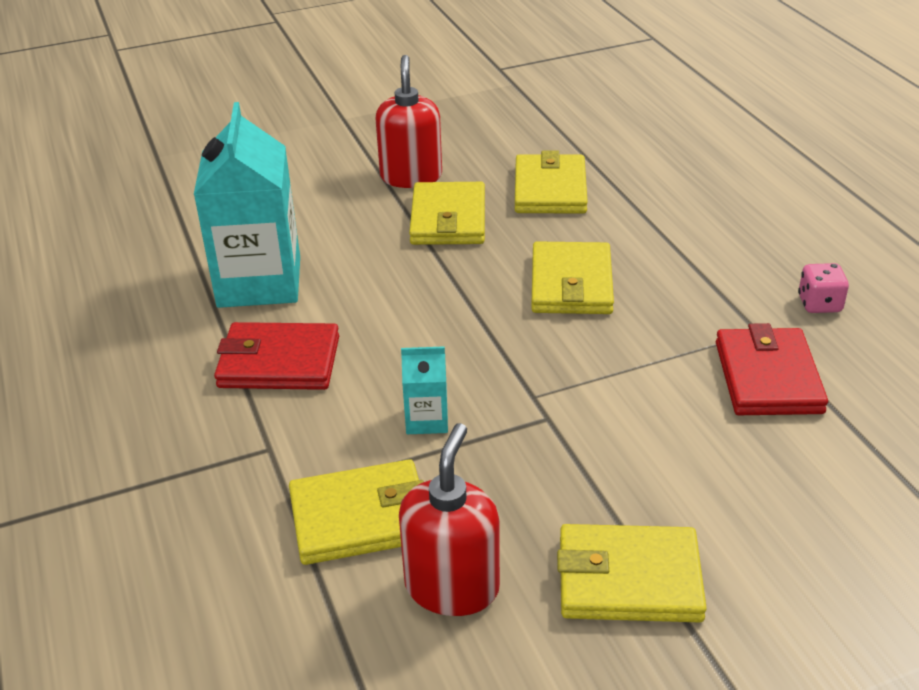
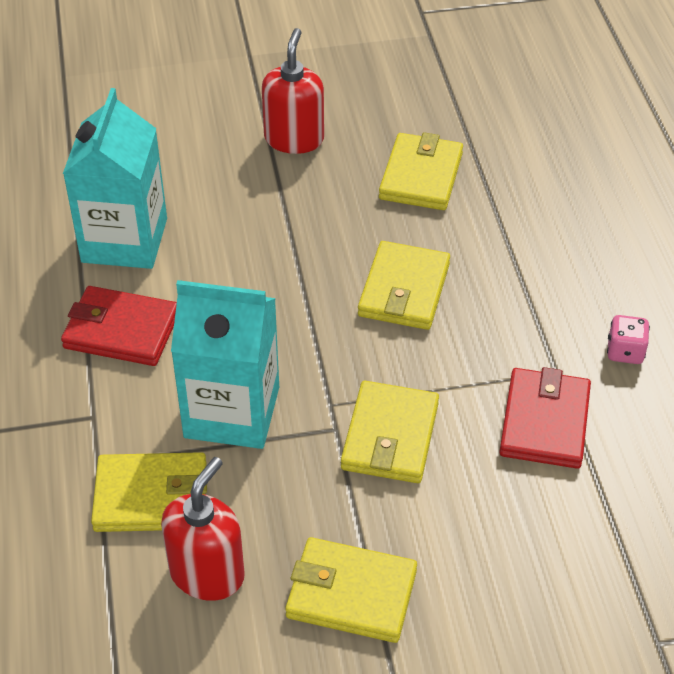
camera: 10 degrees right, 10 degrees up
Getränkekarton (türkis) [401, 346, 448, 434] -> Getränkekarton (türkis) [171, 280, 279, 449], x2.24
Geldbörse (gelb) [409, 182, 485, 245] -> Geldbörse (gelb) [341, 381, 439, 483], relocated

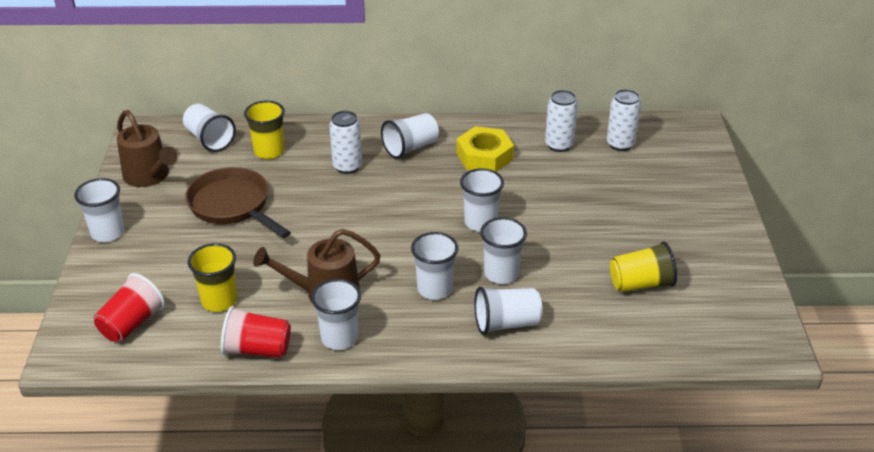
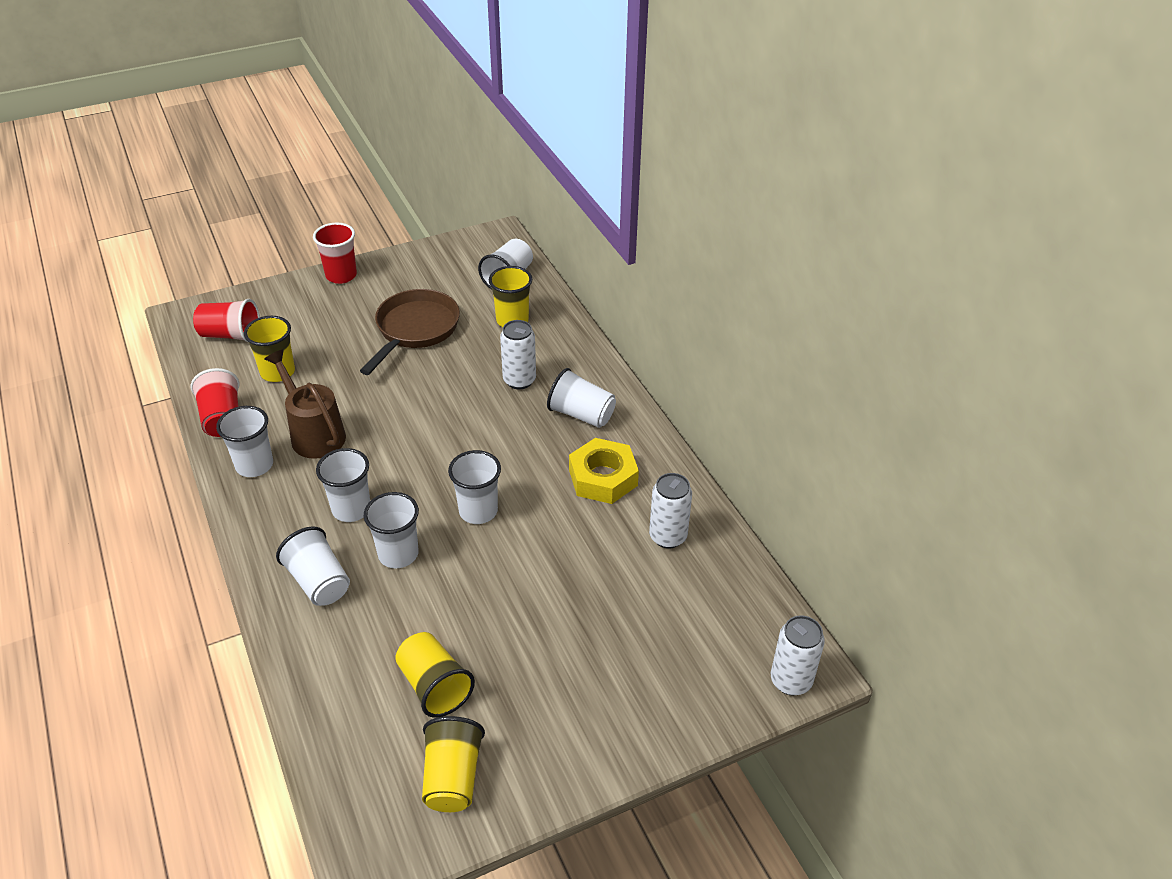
camera: 65 degrees right, 5 degrees up
Becher (weiß) [74, 178, 125, 242] -> Becher (rot) [313, 222, 357, 284]
Gießkanne (braun) [117, 110, 177, 187] -> none
Dose (weiß) [607, 89, 641, 151] -> Dose (weiß) [771, 615, 825, 696], relocated
none -> Becher (gelb) [422, 716, 485, 812]

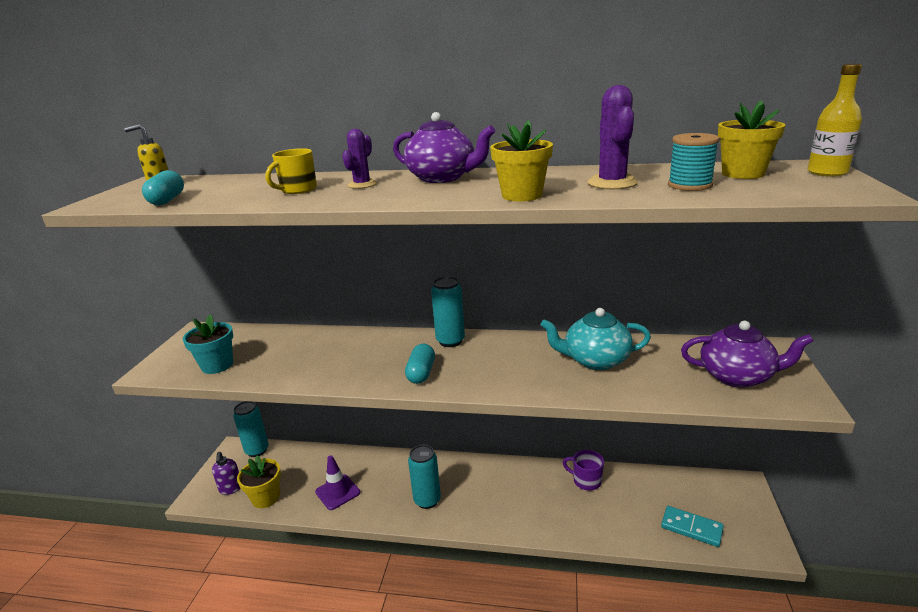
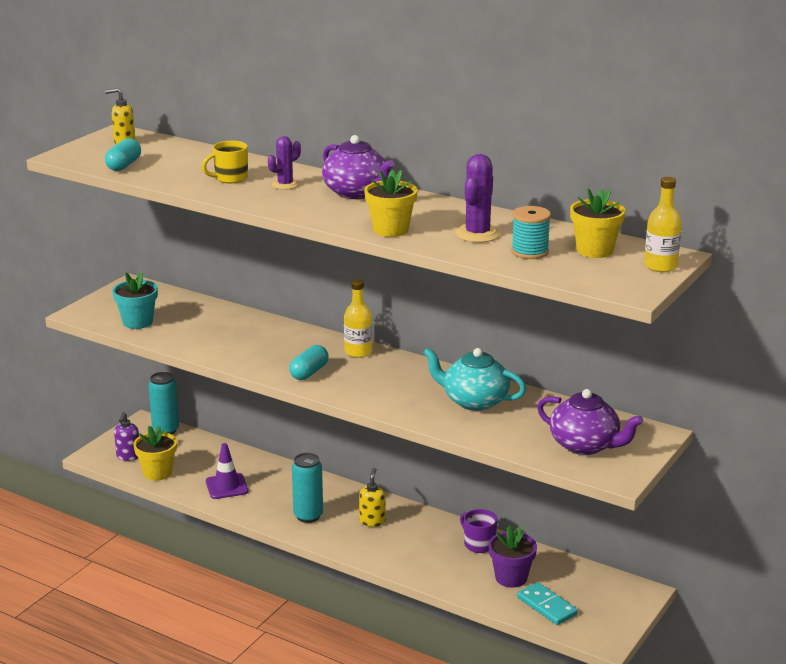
camera: 20 degrees right, 0 degrees up
Dose (türkis) [431, 276, 465, 347] -> Flasche (gelb) [344, 279, 372, 358]
none -> Seifenspender (gelb) [359, 468, 386, 527]
none -> Blumentopf (lila) [489, 526, 537, 588]

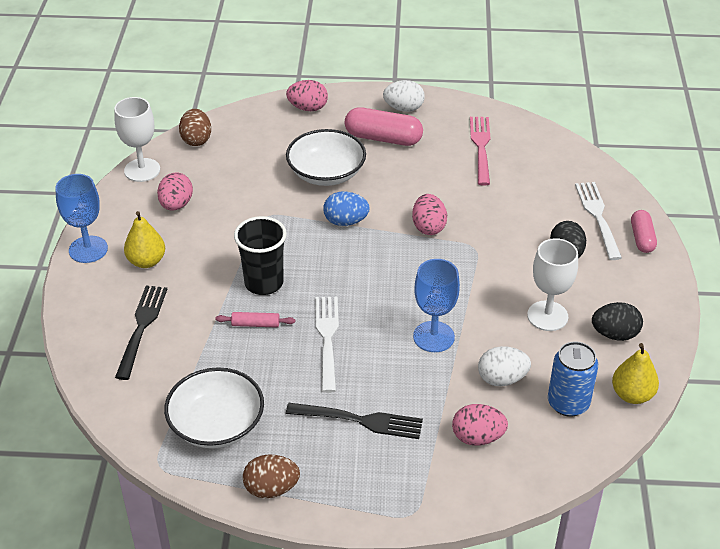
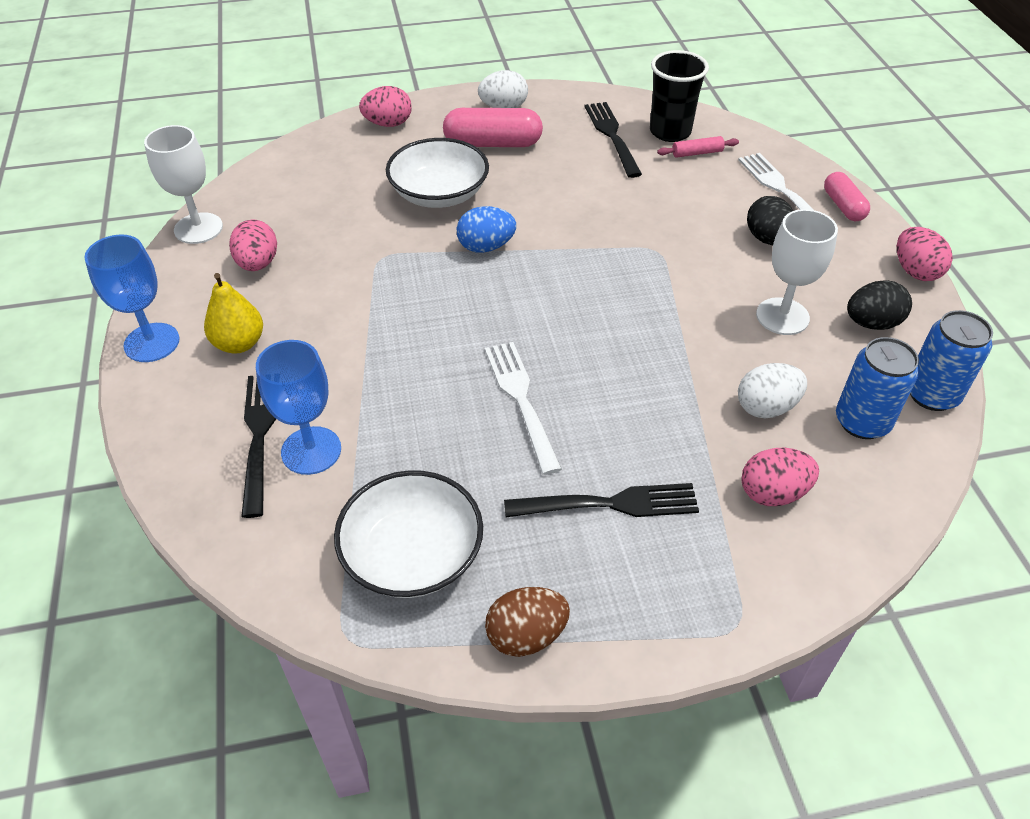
camera: 15 degrees left, 5 degrees up
Ei (braun) [179, 109, 211, 146] -> none
Nudelholz (rosa) [215, 312, 295, 328] -> Nudelholz (rosa) [657, 136, 739, 158], relocated
Becher (schwarz) [234, 216, 287, 295] -> Becher (schwarz) [650, 50, 709, 142], relocated
Ei (rosa) [412, 194, 447, 235] -> Ei (rosa) [897, 227, 953, 281], relocated
Kelch (blau) [413, 259, 460, 352] -> Kelch (blau) [256, 340, 341, 475], relocated
Gabel (rosa) [470, 117, 490, 186] -> Gabel (schwarz) [584, 102, 642, 178]
Birne (gelb) [612, 343, 659, 404] -> Dose (blau) [910, 310, 993, 411]

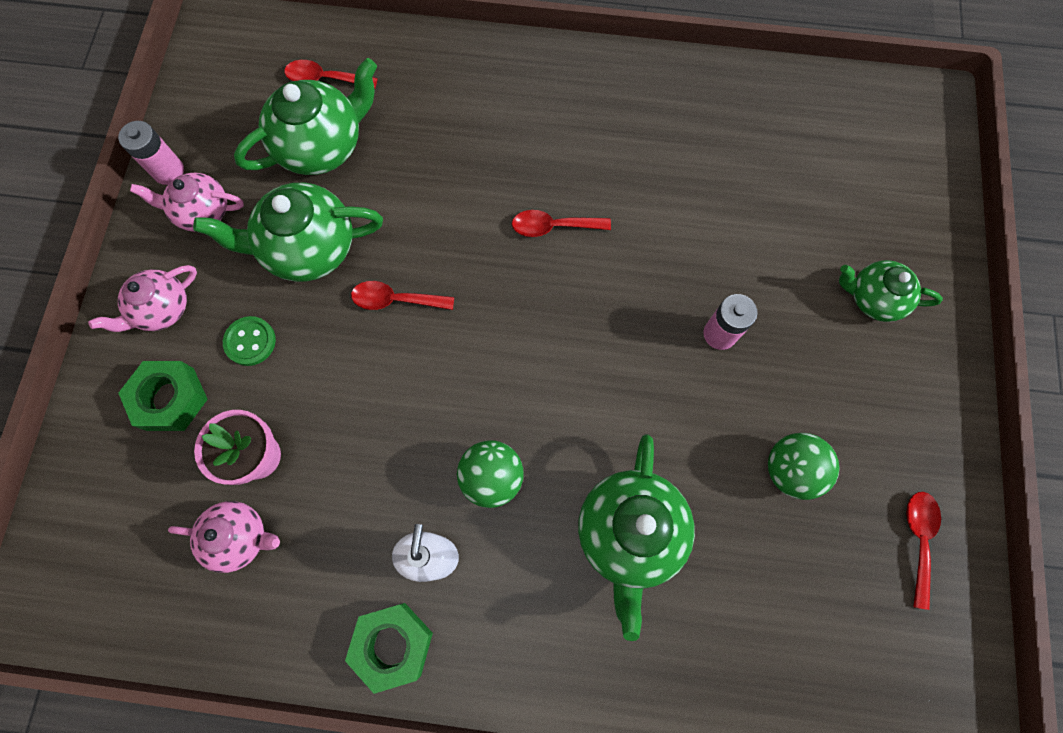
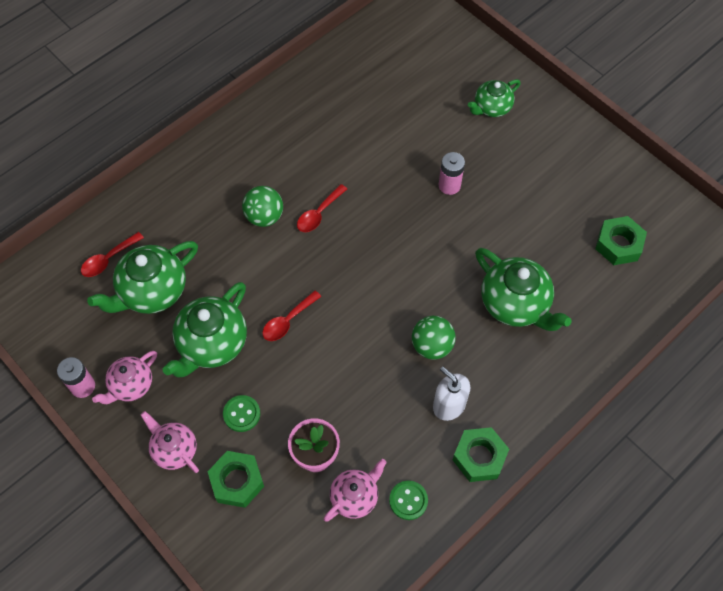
camera: 50 degrees left, 10 degrees down
Teekanne (rosa) [88, 265, 197, 332] -> Teekanne (rosa) [141, 411, 199, 473], 135 degrees clockwise
Teekanne (grün) [234, 58, 377, 175] -> Teekanne (grün) [87, 241, 198, 314], 135 degrees counterclockwise
Ball (grün) [768, 433, 839, 500] -> Ball (grün) [242, 186, 283, 227], relocated
Löffel (rot) [906, 492, 941, 610] -> none
none -> Knopf (grün) [389, 480, 428, 520]
none -> Sechskantmutter (grün) [595, 216, 647, 265]

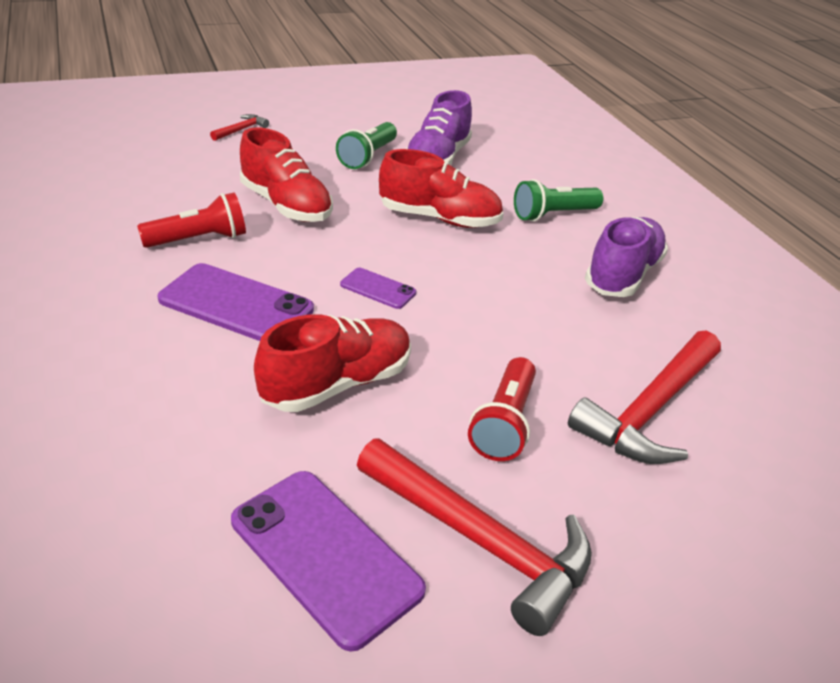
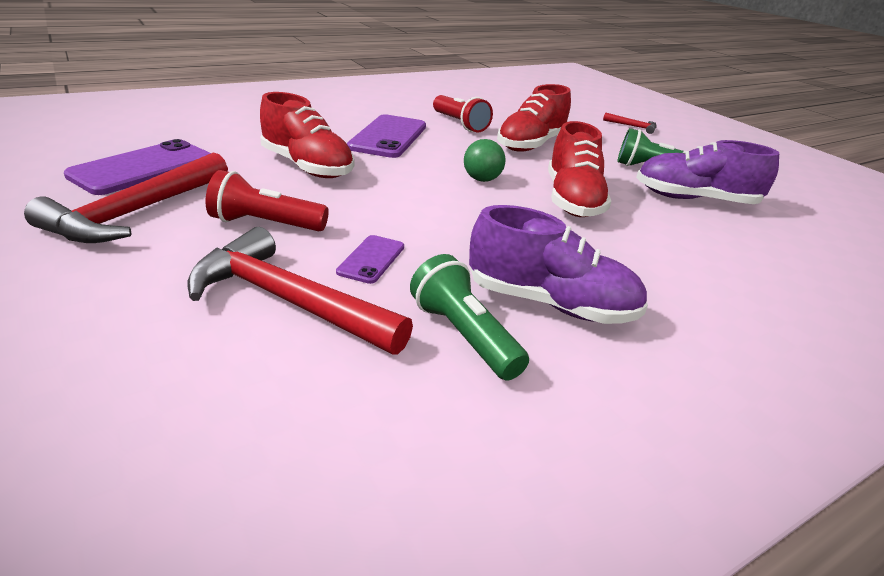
camera: 80 degrees right, 5 degrees down
Handy (lila) [340, 268, 416, 309] -> Handy (lila) [336, 235, 404, 284], relocated
Taschenlampe (grün) [514, 179, 603, 222] -> Taschenlampe (grün) [410, 254, 529, 381], relocated
none -> Ball (grün) [464, 139, 505, 182]

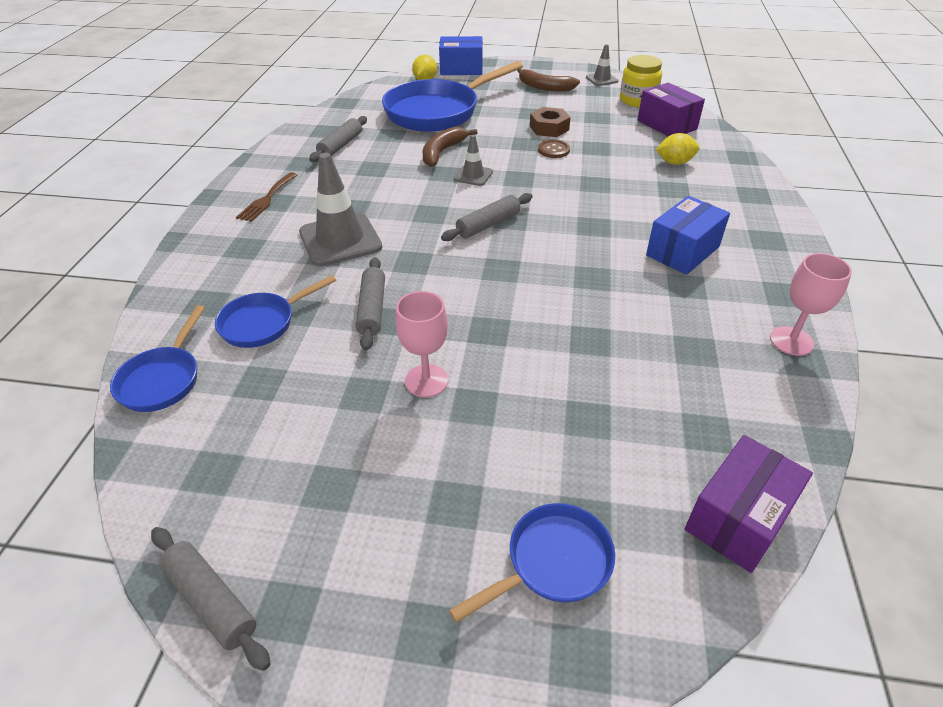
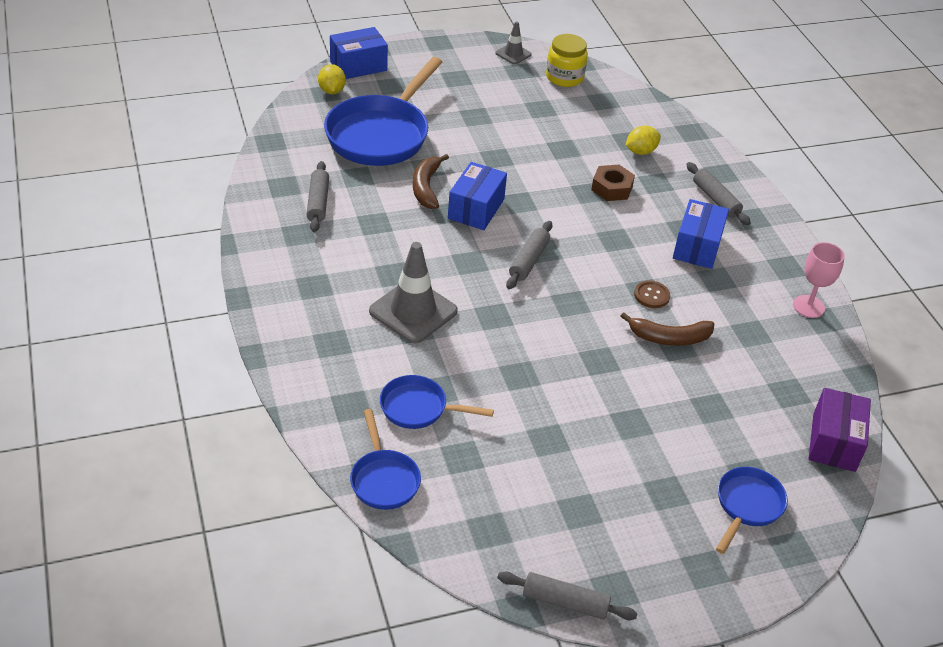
camera: 30 degrees left, 0 degrees up
Pfanne (blau) [215, 275, 336, 348] -> Pfanne (blau) [380, 375, 494, 429], 75 degrees clockwise
Gabel (braun) [236, 172, 297, 222] -> none
Nudelholz (grau) [356, 257, 385, 351] -> Nudelholz (grau) [686, 162, 751, 225], relocated
Kelch (rosa) [395, 291, 448, 397] -> none
Leitkegel (grau) [453, 135, 493, 186] -> Schachtel (blau) [448, 162, 507, 230]
Banane (braun) [517, 69, 580, 92] -> Banane (braun) [620, 312, 714, 346], relocated
Sechskantmutter (braun) [530, 107, 571, 137] -> Sechskantmutter (braun) [591, 165, 635, 201], relocated
Knopf (braun) [538, 140, 570, 158] -> Knopf (braun) [634, 281, 670, 308], relocated
Schachtel (lila) [638, 83, 705, 136] -> none

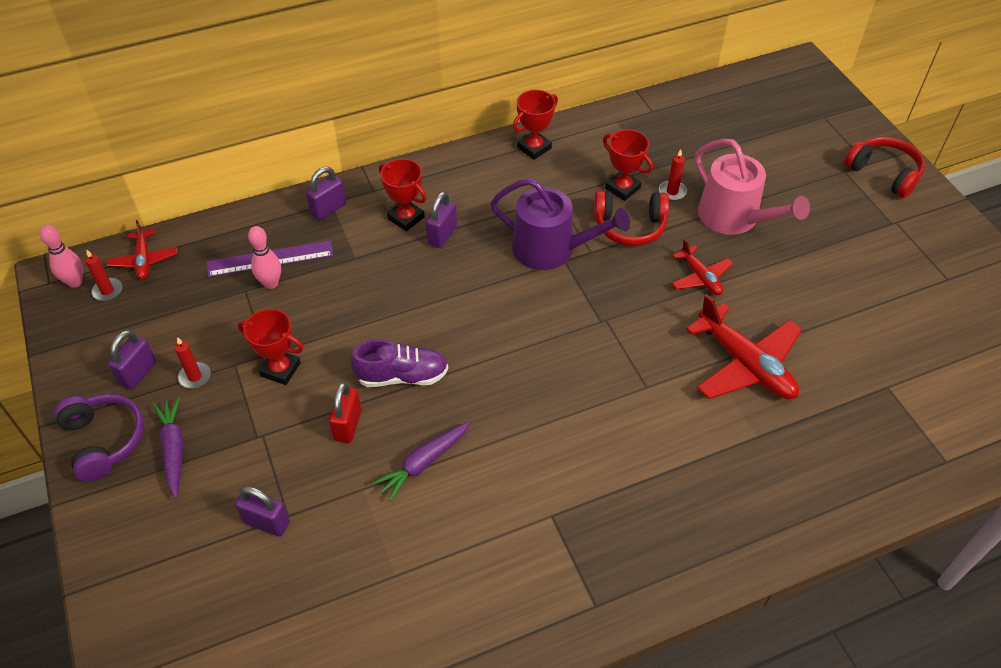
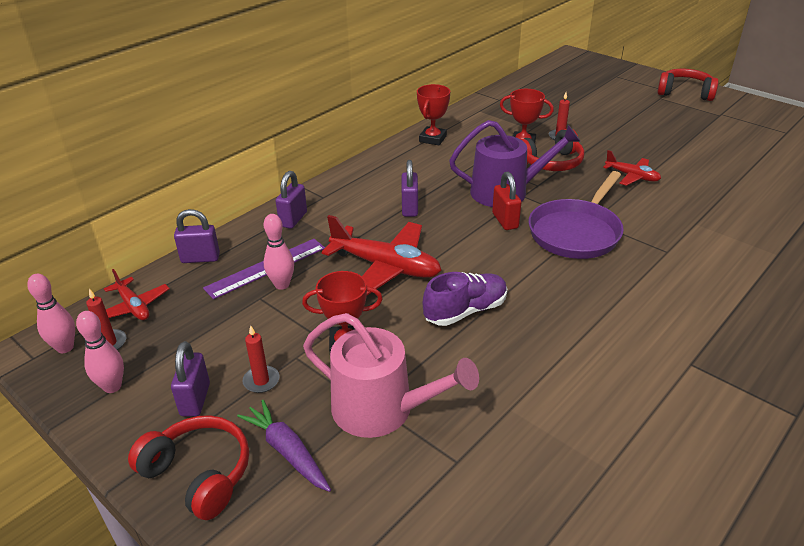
camera: 25 degrees left, 15 degrees down
Kopfhörer (lila) [54, 394, 144, 482] -> Kopfhörer (rot) [128, 415, 249, 520]
Vorhängeschloss (lila) [235, 486, 290, 537] -> Vorhängeschloss (lila) [174, 209, 220, 263], relocated
Vorhängeschloss (rot) [329, 382, 361, 443] -> Vorhängeschloss (rot) [492, 172, 521, 230], relocated
Karotte (lila) [372, 421, 470, 502] -> none
Pokal (rot) [379, 159, 427, 231] -> none
Flugzeug (rot) [686, 294, 802, 399] -> Flugzeug (rot) [321, 215, 442, 295], relocated
Gießkanne (rosa) [695, 139, 810, 235] -> Gießkanne (rosa) [303, 313, 479, 438], relocated
none -> Bowlingkegel (rosa) [76, 311, 124, 393]
none -> Pfanne (lila) [528, 171, 624, 259]

